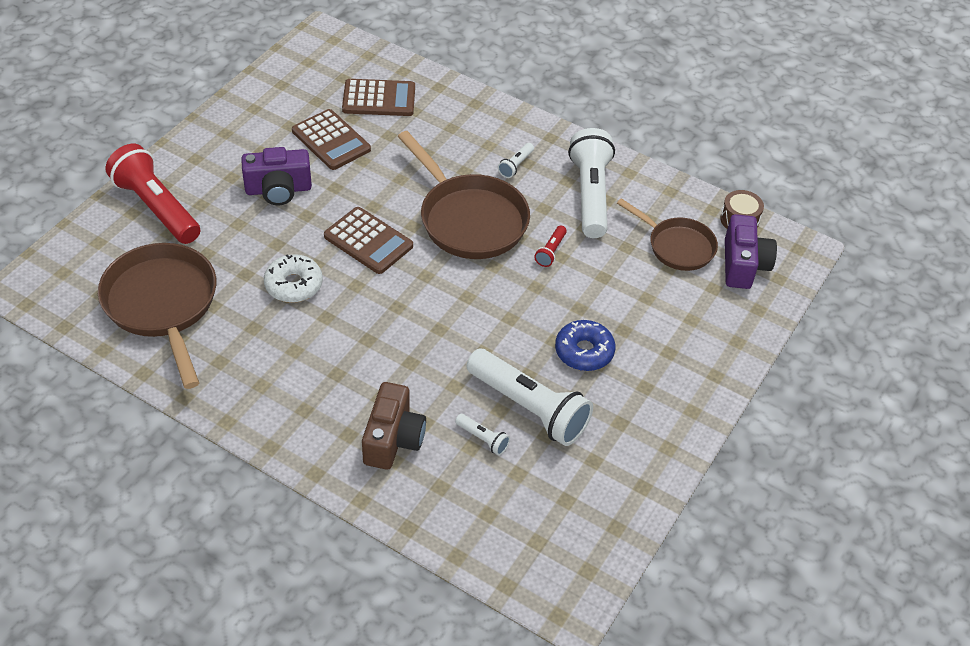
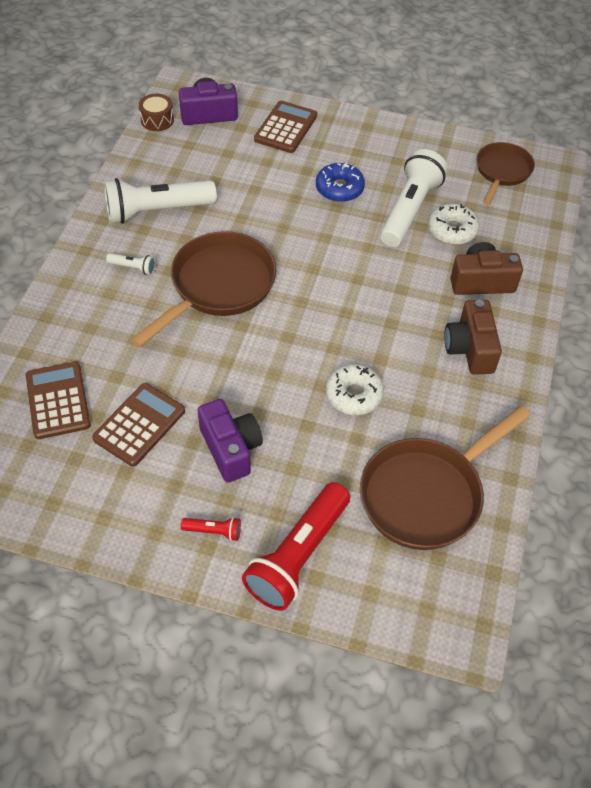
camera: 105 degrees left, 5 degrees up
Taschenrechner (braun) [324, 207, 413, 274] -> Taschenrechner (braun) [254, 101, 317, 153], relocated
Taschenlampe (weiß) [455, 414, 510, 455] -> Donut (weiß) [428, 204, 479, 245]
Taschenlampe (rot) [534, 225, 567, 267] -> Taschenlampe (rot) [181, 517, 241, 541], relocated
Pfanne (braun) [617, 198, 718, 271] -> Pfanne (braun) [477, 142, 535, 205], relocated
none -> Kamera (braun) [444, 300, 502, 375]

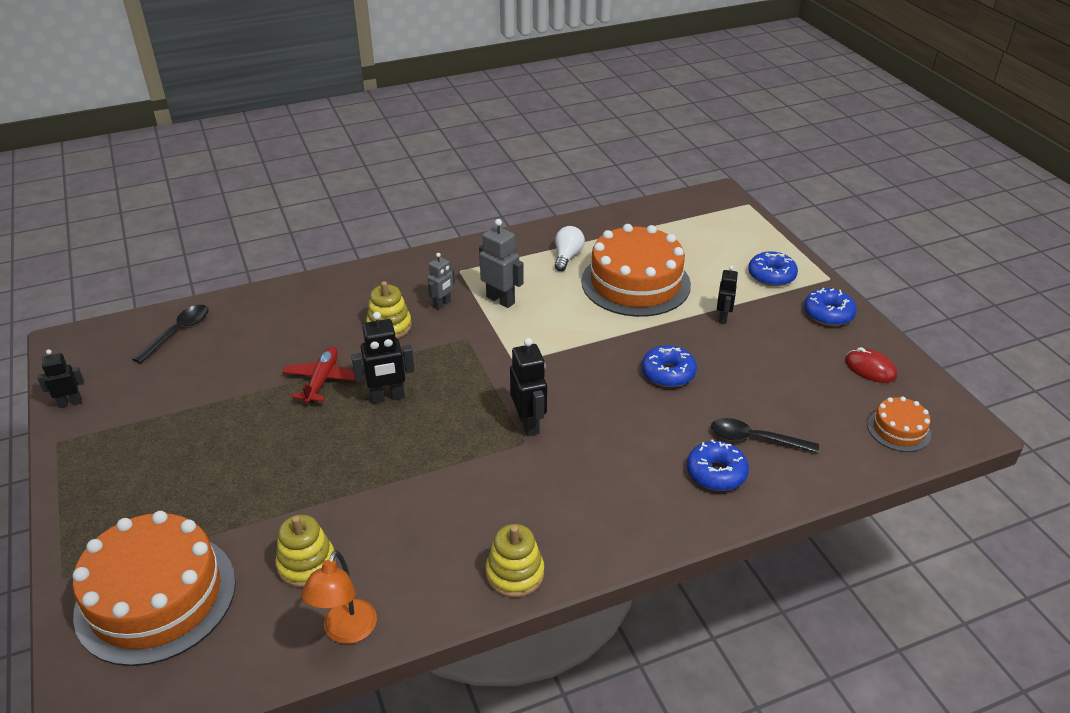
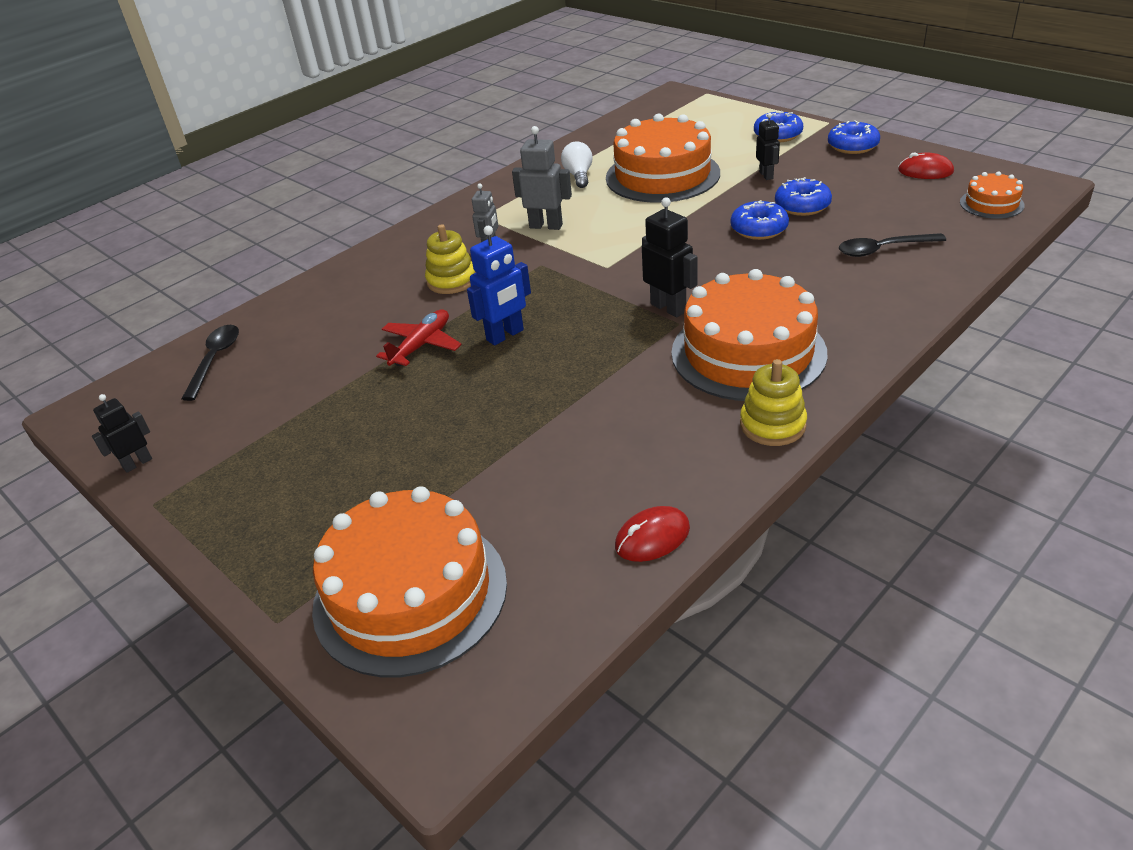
camera: 20 degrees left, 0 degrees up
Stapelspielzeug (gelb) [275, 515, 336, 588] -> none
Flugzeug (rot) [282, 347, 355, 404] -> Flugzeug (rot) [376, 309, 462, 366], 45 degrees clockwise
Lampe (orange) [301, 550, 377, 644] -> Computermaus (rot) [615, 506, 690, 562]
Roboter (schwarz) [351, 312, 415, 404] -> Roboter (blau) [467, 226, 531, 346]
Donut (blau) [687, 440, 749, 491] -> Donut (blau) [775, 177, 832, 216], relocated
none -> Kuchen (orange) [671, 269, 828, 401]

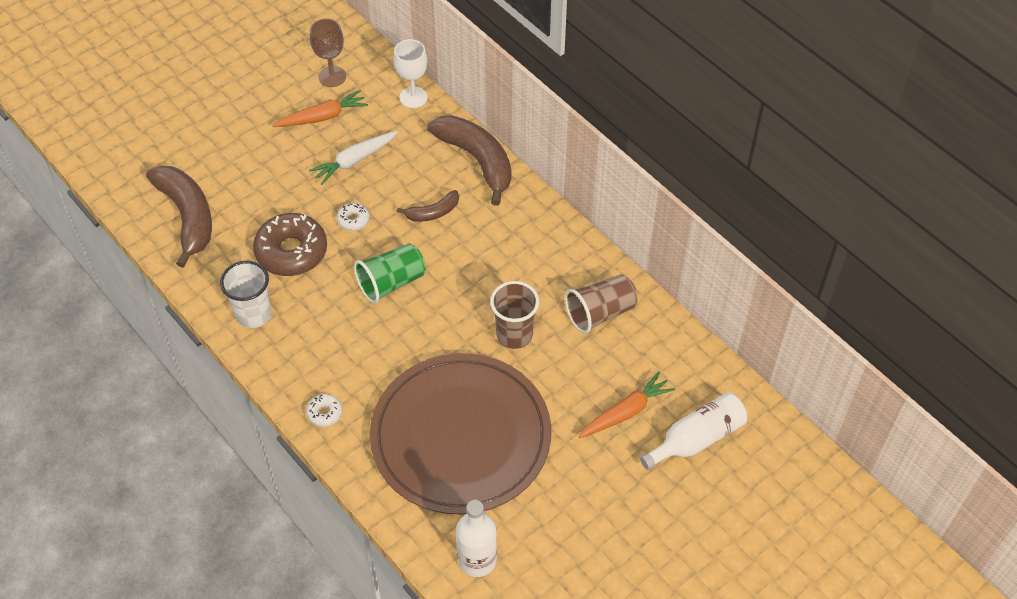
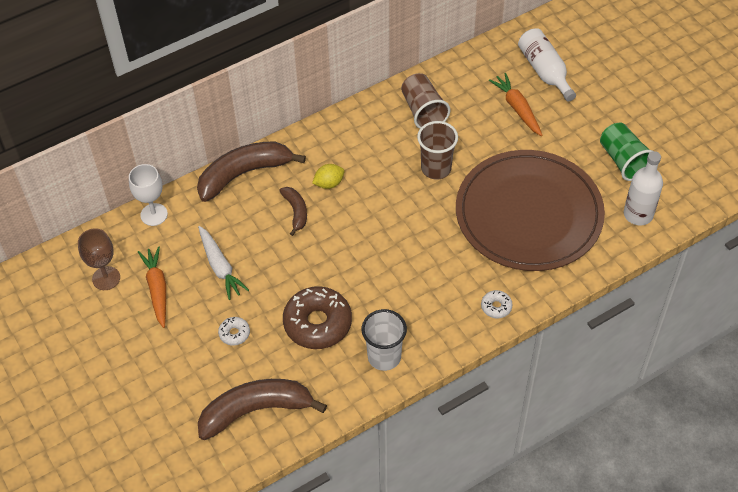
camera: 80 degrees left, 0 degrees up
Donut (weiß) [337, 203, 370, 231] -> Donut (weiß) [218, 317, 250, 346], relocated
Becher (grün) [354, 243, 426, 304] -> Becher (grün) [600, 123, 652, 181], relocated
none -> Zitrone (gelb) [312, 164, 345, 189]

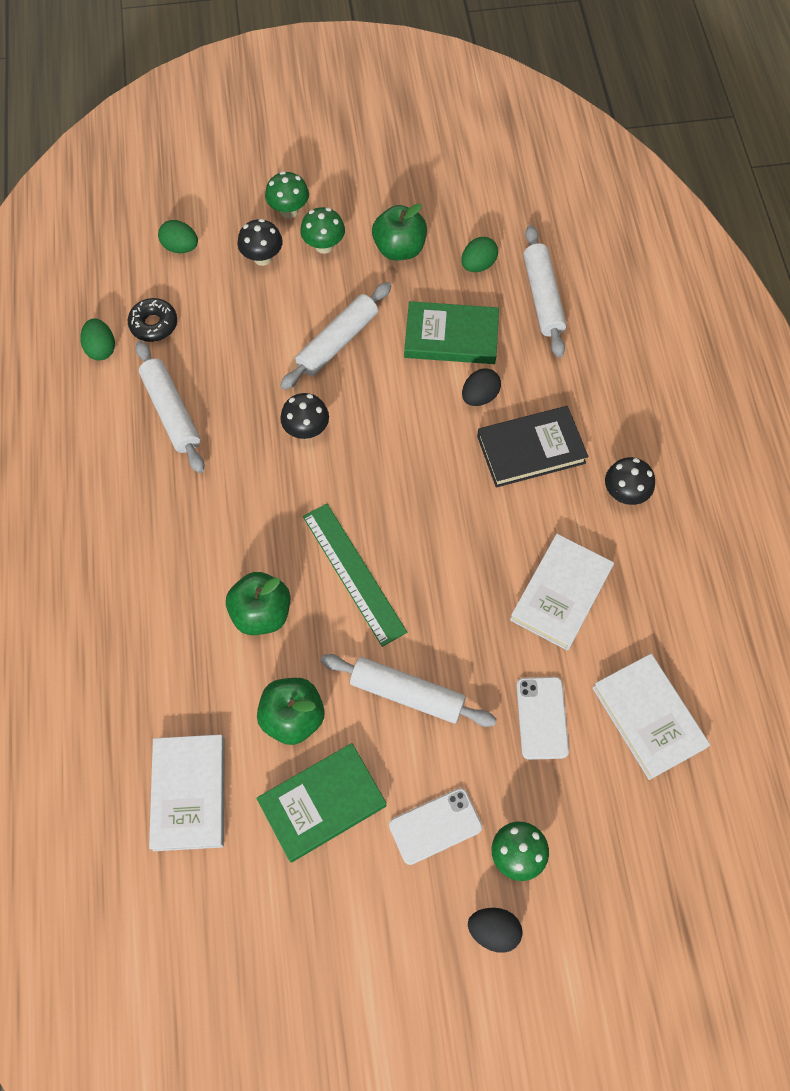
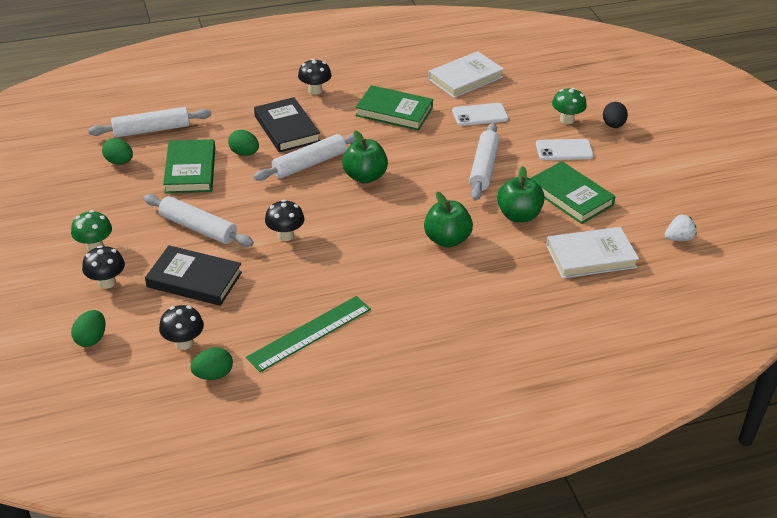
camera: 100 degrees left, 25 degrees down
Donut (schwarz) [128, 298, 177, 342] -> Pilz (schwarz) [159, 305, 204, 350]
Nudelholz (weiß) [136, 341, 204, 473] -> Nudelholz (weiß) [253, 133, 362, 181], relocated
Pilz (grün) [265, 171, 309, 218] -> none
Lineal (grün) [303, 504, 407, 647] -> Lineal (grün) [246, 296, 371, 372], relocated
Apfel (grün) [372, 203, 427, 260] -> Apfel (grün) [342, 131, 388, 183], relocated
Handy (weiß) [389, 788, 482, 865] -> Handy (weiß) [536, 139, 594, 160], 60 degrees counterclockwise
Ei (schwarz) [462, 368, 501, 406] -> Ei (grün) [228, 130, 259, 156]
Buch (weiß) [510, 534, 614, 651] -> Buch (grün) [355, 85, 433, 131]
none -> Buch (schwarz) [145, 245, 242, 306]
none -> Erdbeere (weiß) [664, 214, 696, 241]

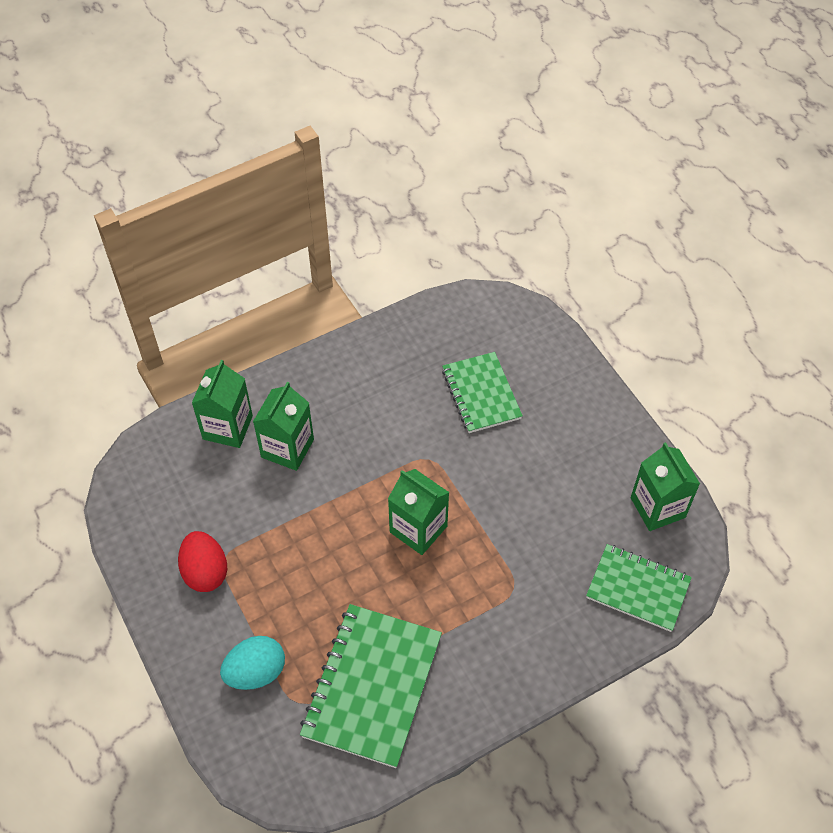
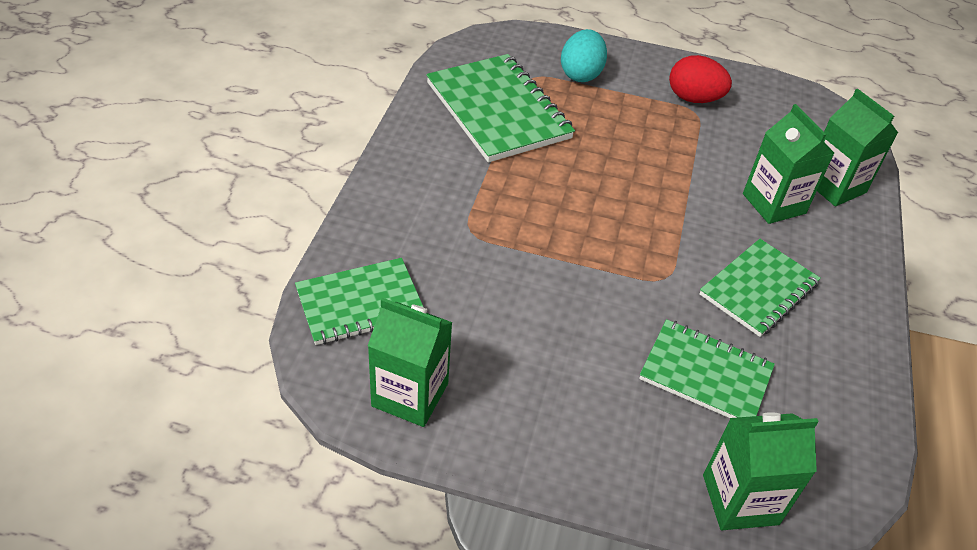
camera: 130 degrees right, 10 degrees down
Getränkekarton (grün) [388, 469, 450, 555] -> Getränkekarton (grün) [703, 412, 819, 530], relocated
none -> Notizbuch (grün) [699, 239, 821, 337]

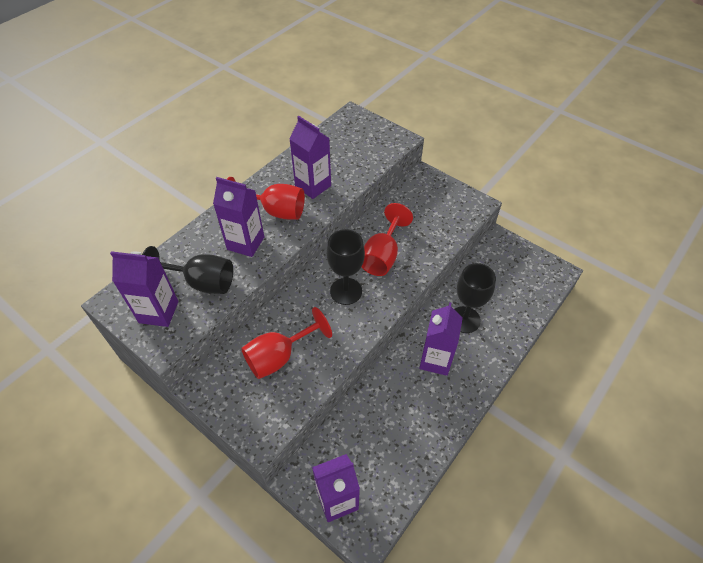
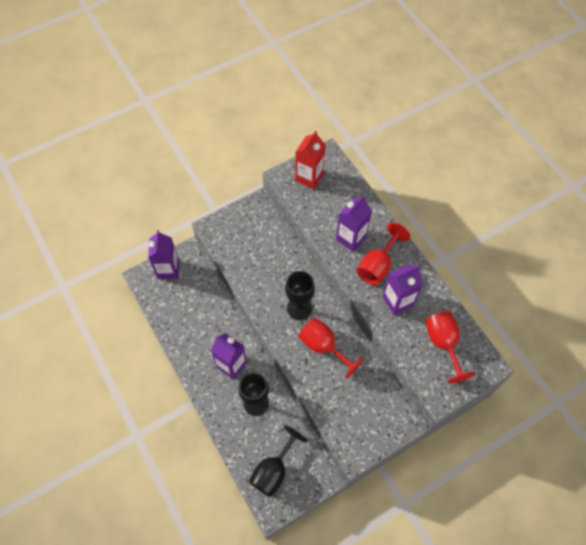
camera: 110 degrees right, 10 degrees up
Getränkekarton (lila) [110, 251, 178, 327] -> Getränkekarton (rot) [295, 131, 325, 189]
Kelch (schwarz) [142, 246, 233, 294] -> Kelch (schwarz) [249, 425, 307, 497], relocated
Kelch (rot) [241, 307, 332, 379] -> Kelch (rot) [425, 311, 475, 384], relocated

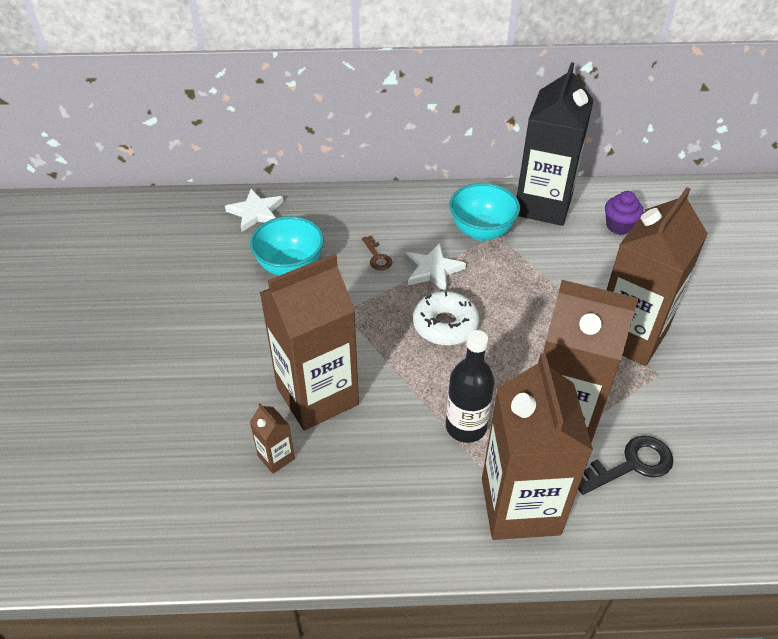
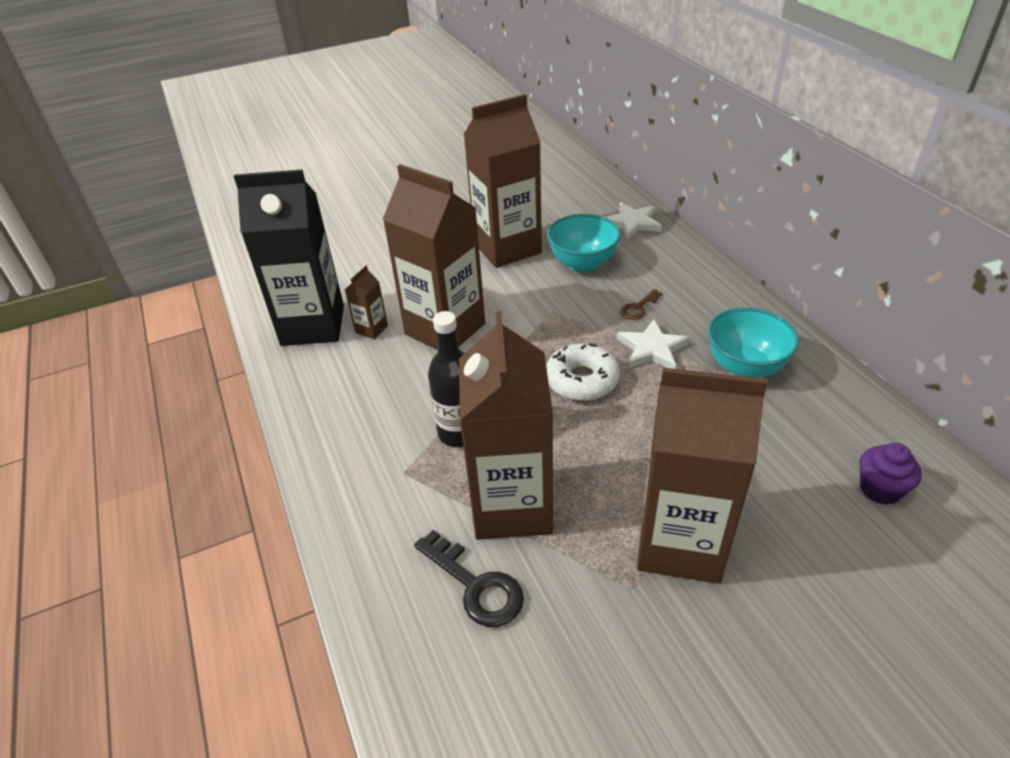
camera: 70 degrees right, 5 degrees down
Getränkekarton (braun) [482, 353, 593, 540] -> Getränkekarton (braun) [464, 94, 542, 268], relocated
Getränkekarton (schwarz) [516, 62, 594, 226] -> Getränkekarton (schwarz) [234, 169, 344, 346], relocated

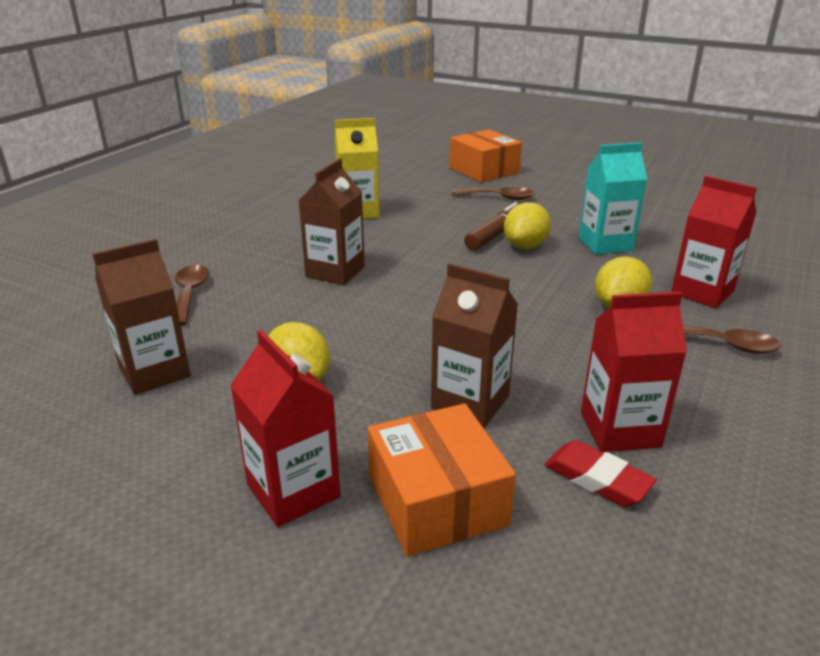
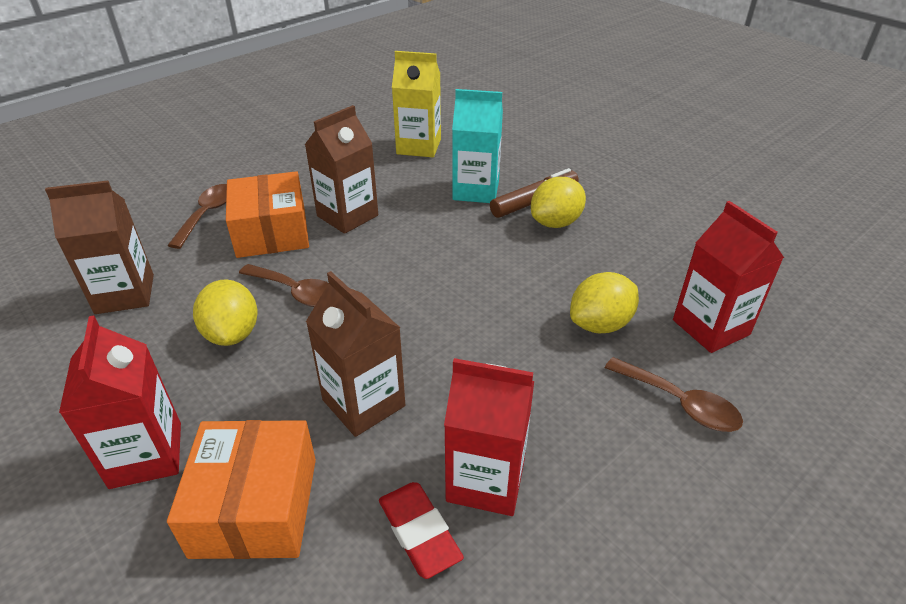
camera: 20 degrees right, 10 degrees up
Schachtel (orange) [450, 129, 522, 183] -> Schachtel (orange) [226, 171, 309, 258], relocated
Löffel (braun) [451, 187, 534, 200] -> Löffel (braun) [239, 264, 329, 307], relocated
Getränkekarton (türkis) [579, 142, 647, 255] -> Getränkekarton (türkis) [452, 89, 503, 203], relocated

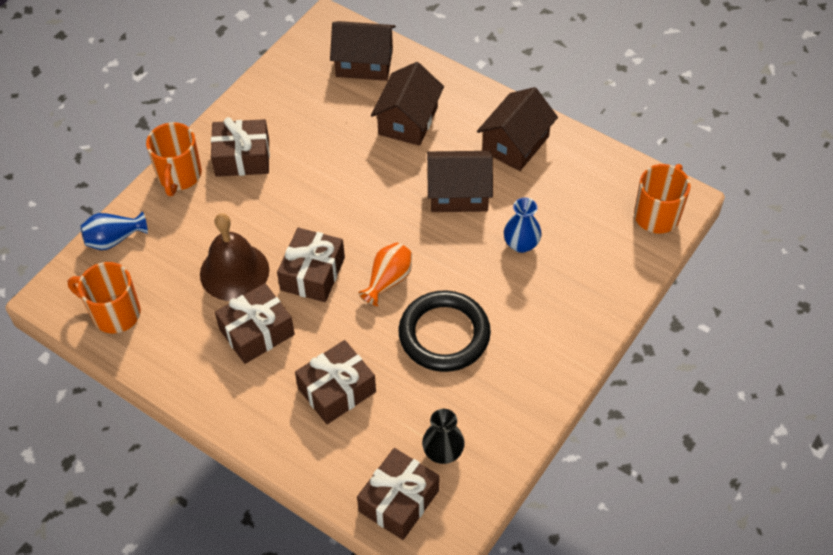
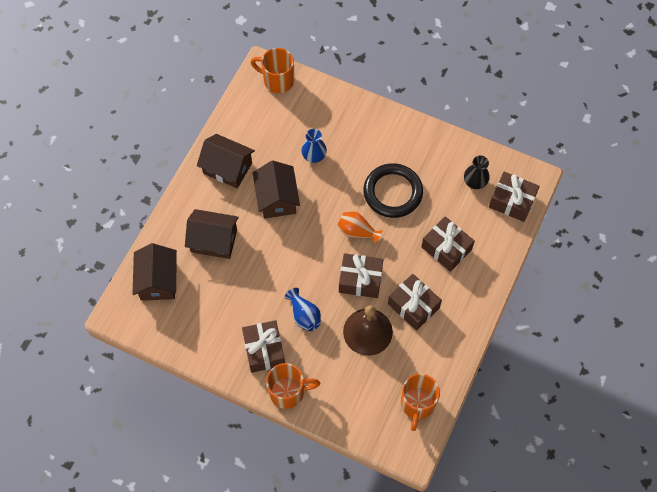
camera: 100 degrees left, 10 degrees up
Vase (blau) [80, 211, 148, 250] -> Vase (blau) [285, 288, 321, 331], relocated

